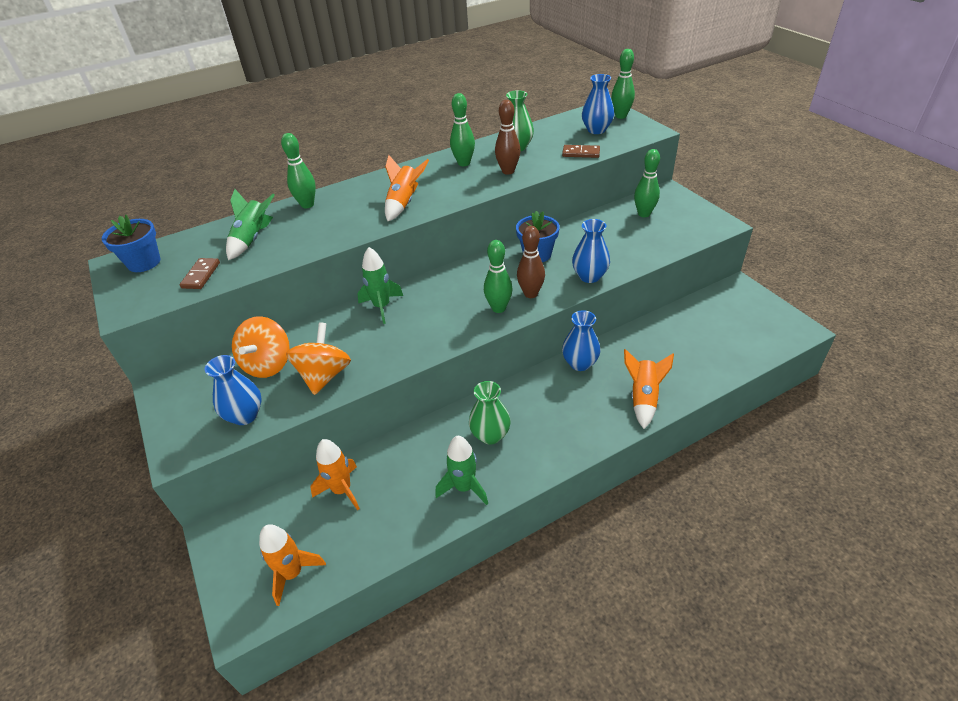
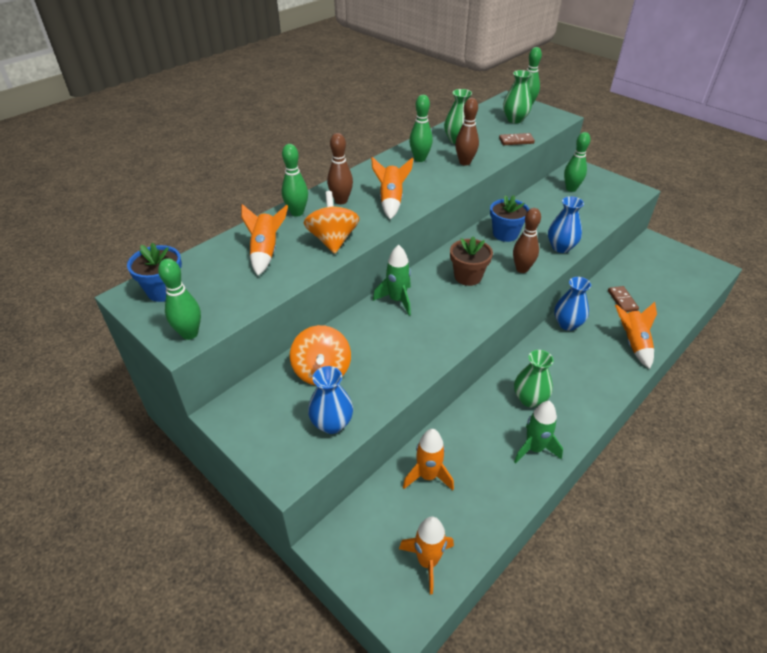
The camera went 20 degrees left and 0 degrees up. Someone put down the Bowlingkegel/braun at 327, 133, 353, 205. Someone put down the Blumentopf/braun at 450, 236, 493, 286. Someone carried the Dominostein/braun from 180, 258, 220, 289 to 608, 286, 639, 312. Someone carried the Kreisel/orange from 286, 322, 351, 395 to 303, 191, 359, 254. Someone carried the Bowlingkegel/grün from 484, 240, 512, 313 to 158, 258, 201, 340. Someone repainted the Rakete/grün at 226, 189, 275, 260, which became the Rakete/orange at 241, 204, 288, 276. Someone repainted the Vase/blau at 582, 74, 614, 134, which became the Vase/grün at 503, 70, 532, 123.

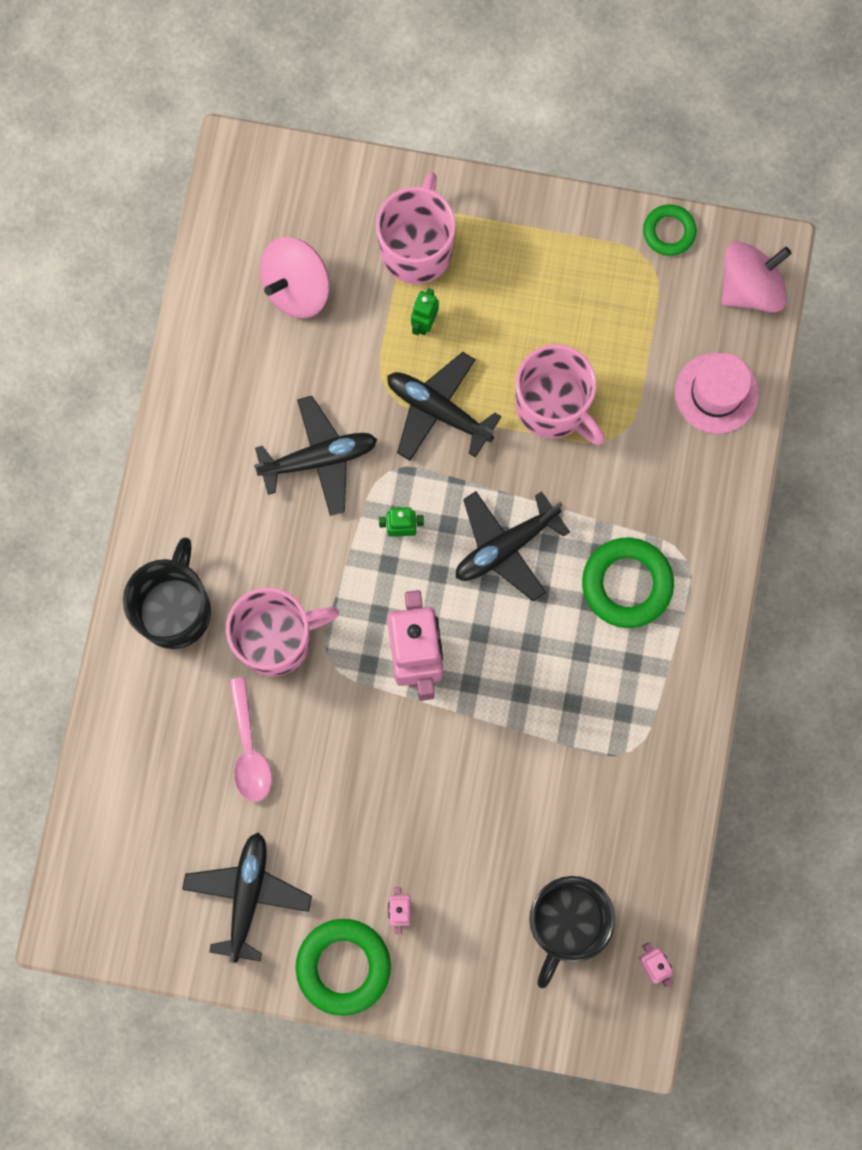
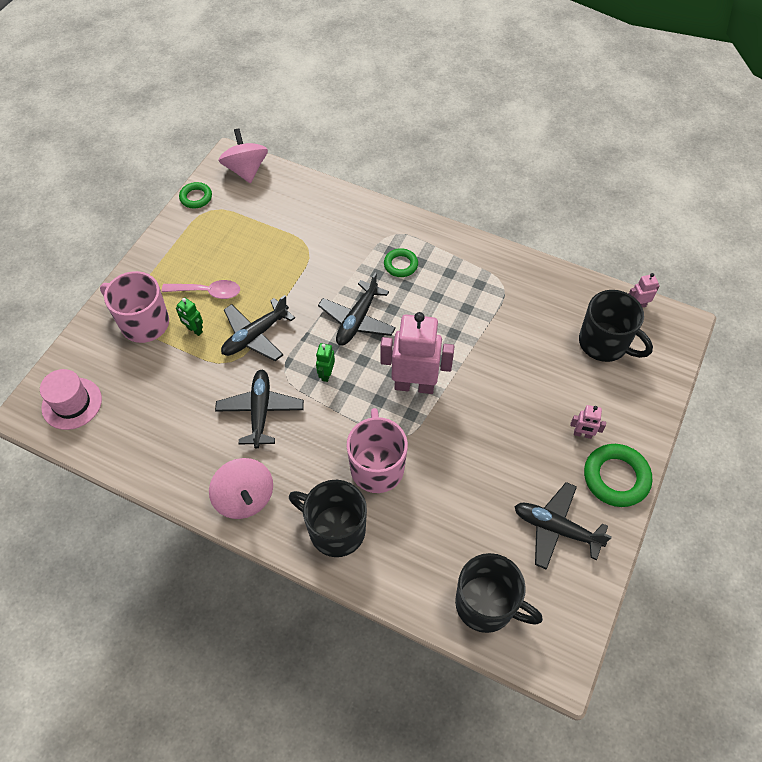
The camera went 75 degrees left and 20 degrees down. Someone took away the Tasse/rosa at 515, 344, 605, 445. Someone put down the Tasse/schwarz at 455, 553, 543, 633. Someone carried the Löffel/rosa from 229, 677, 272, 802 to 161, 280, 240, 299. Someone carried the Kreisel/rosa from 260, 237, 330, 318 to 209, 458, 273, 519. Someone carried the Hut/rosa from 675, 353, 759, 434 to 40, 369, 102, 430. Someone rotated the Flugzeug/schwarz at 456, 491, 570, 602 by 45 degrees clockwise. Someone scaled the Ring/grün at 582, 538, 674, 628 by 0.60.

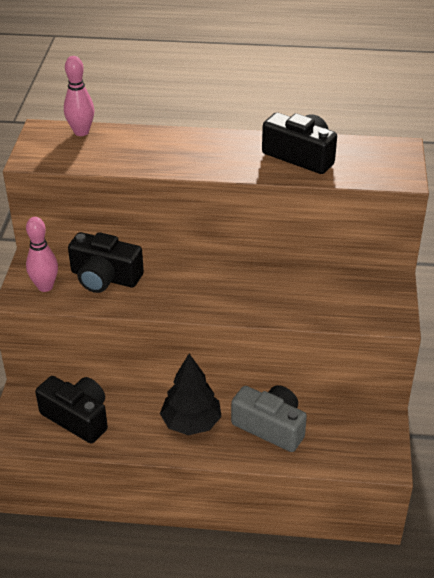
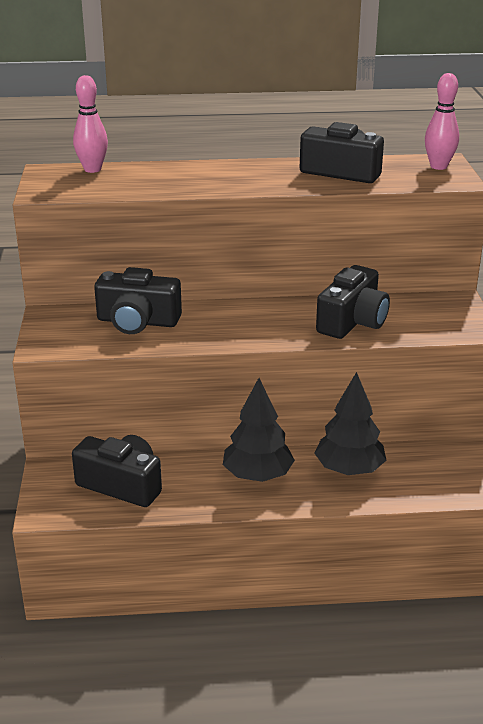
The camera went 10 degrees left and 10 degrees down. Someone put down the Kamera/schwarz at 316, 265, 390, 339. Someone carried the Bowlingkegel/rosa from 26, 217, 58, 292 to 425, 73, 459, 170. Someone swapped the Kamera/grau at 231, 385, 307, 452 for the Baum/schwarz at 314, 372, 386, 475.

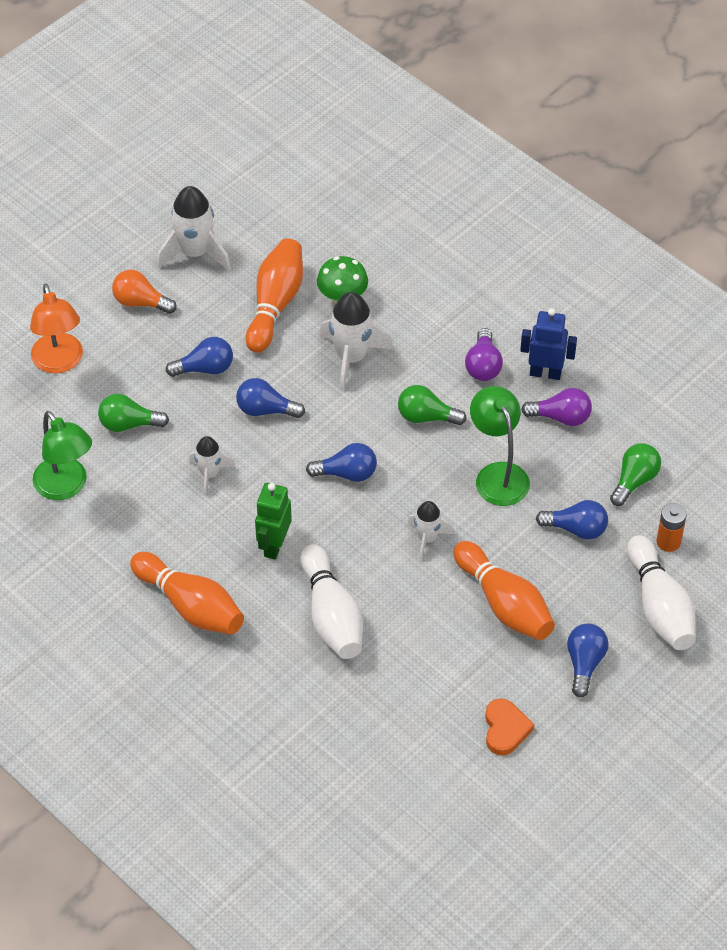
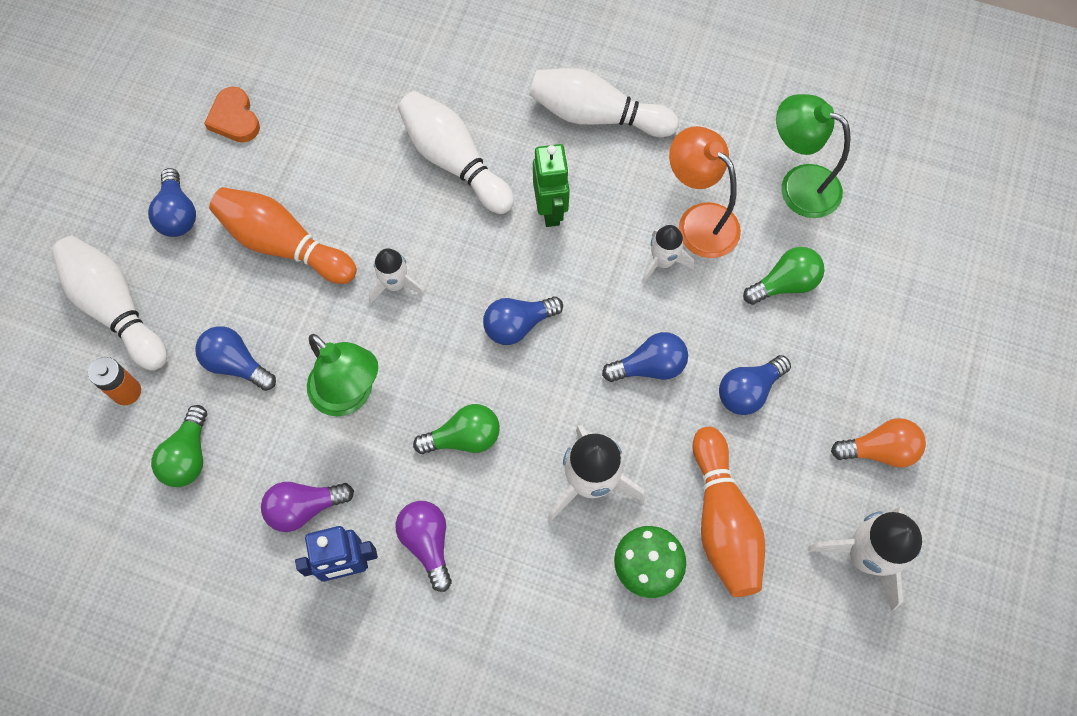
The camera went 155 degrees right and 15 degrees up. Someone carried the Lampe/orange from 30, 283, 83, 373 to 669, 126, 741, 258. Someone repainted the Bowlingkegel/orange at 130, 552, 244, 635, which became the Bowlingkegel/weiß at 529, 68, 679, 137. Someone rotated the Glühbirne/blau at 536, 500, 608, 540 by 45 degrees clockwise.

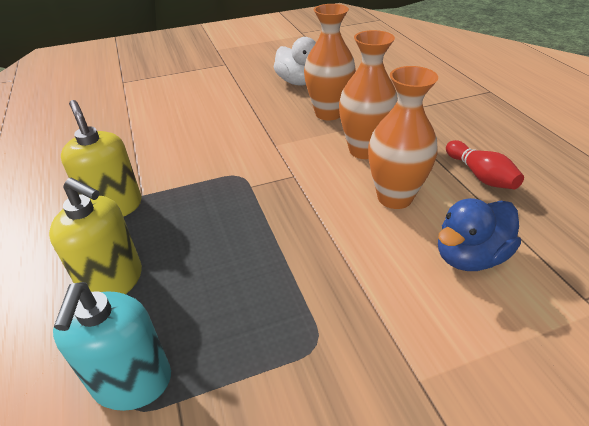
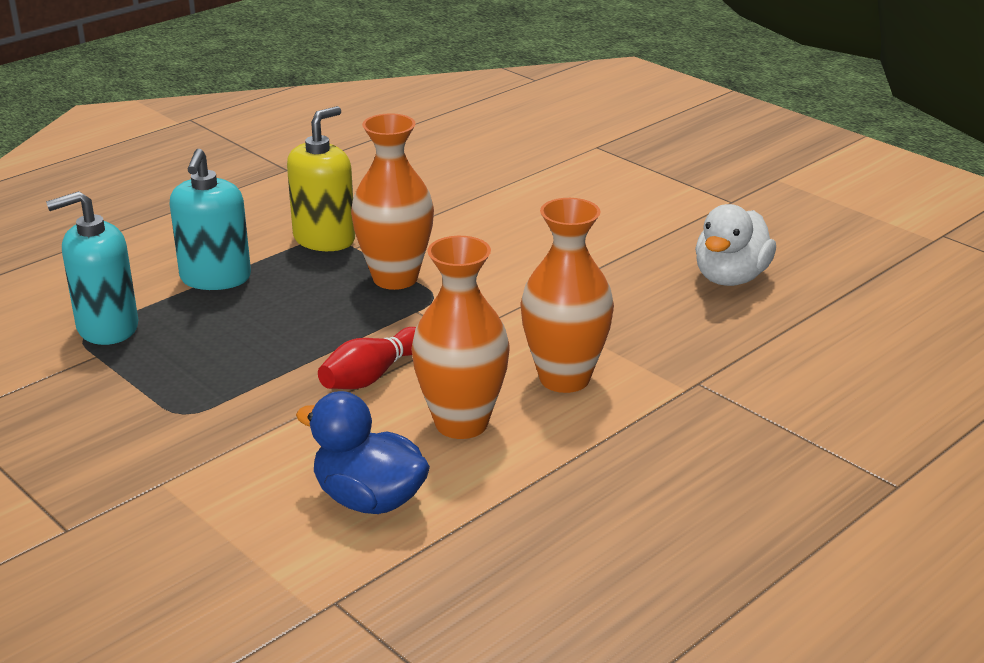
The camera went 65 degrees right and 10 degrees down. Someone carried the Vase/orange from 304, 4, 356, 121 to 351, 113, 434, 290. Someone carried the Bowlingkegel/rot from 446, 140, 524, 189 to 318, 327, 416, 389. Someone repainted the Seifenspender/gelb at 49, 178, 142, 294, which became the Seifenspender/türkis at 170, 149, 251, 290.

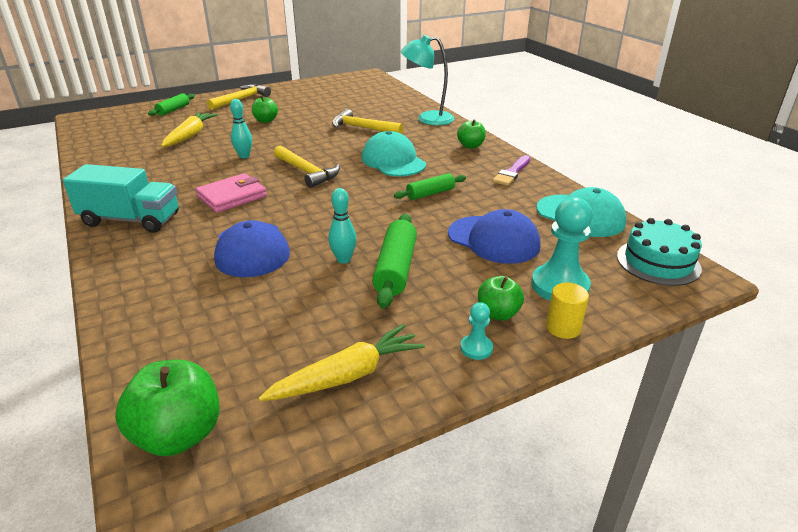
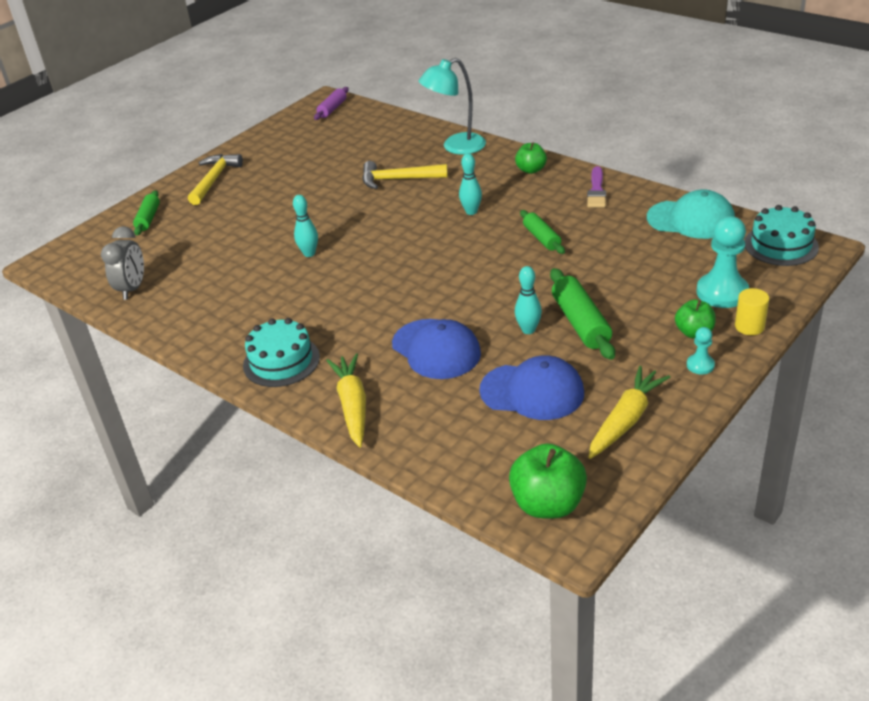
The camera went 20 degrees left and 5 degrees up. Someone took away the Geldbörse/rosa at 196, 173, 267, 213. Someone took away the Apfel/grün at 252, 96, 278, 123. Someone took away the Hammer/gelb at 274, 146, 340, 188. Someone put down the Wecker/grau at 101, 226, 144, 300. Someone put down the Nudelholz/lila at 314, 87, 349, 120. Someone carried the Karotte/gelb from 161, 112, 218, 147 to 326, 353, 366, 448. Someone carried the Kappe/blau from 448, 209, 541, 264 to 479, 355, 584, 420. Someone swapped the Lastwagen/türkis at 63, 164, 179, 233 for the Kuchen/türkis at 243, 318, 320, 387. Someone swapped the Kappe/türkis at 361, 131, 426, 176 for the Bowlingkegel/türkis at 459, 153, 482, 215. Someone rotated the Nudelholz/grün at 394, 173, 466, 200 by 60 degrees counterclockwise.

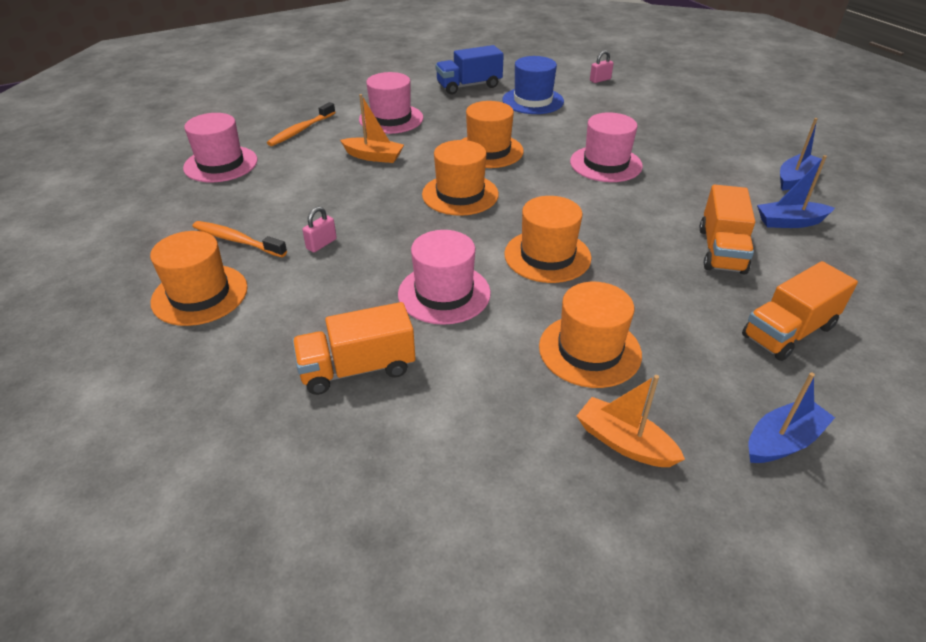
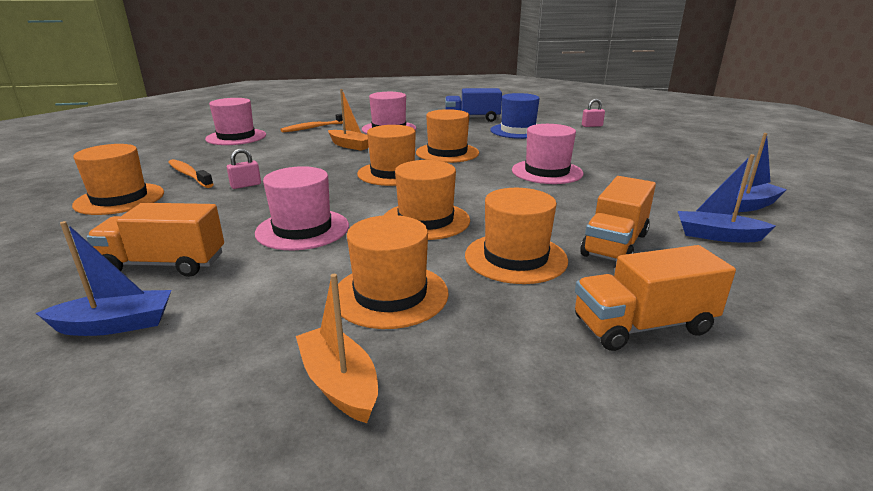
The camera went 20 degrees right and 15 degrees down. Someone put down the Hut/orange at 465, 188, 568, 284. Someone carried the Boot/blau from 748, 372, 835, 463 to 36, 221, 171, 336.

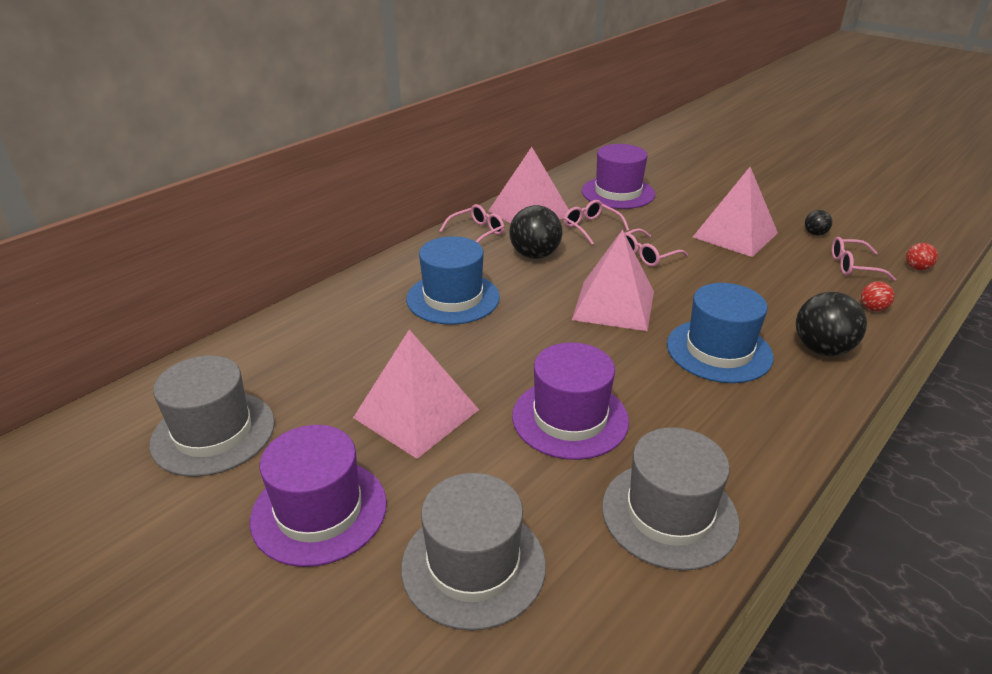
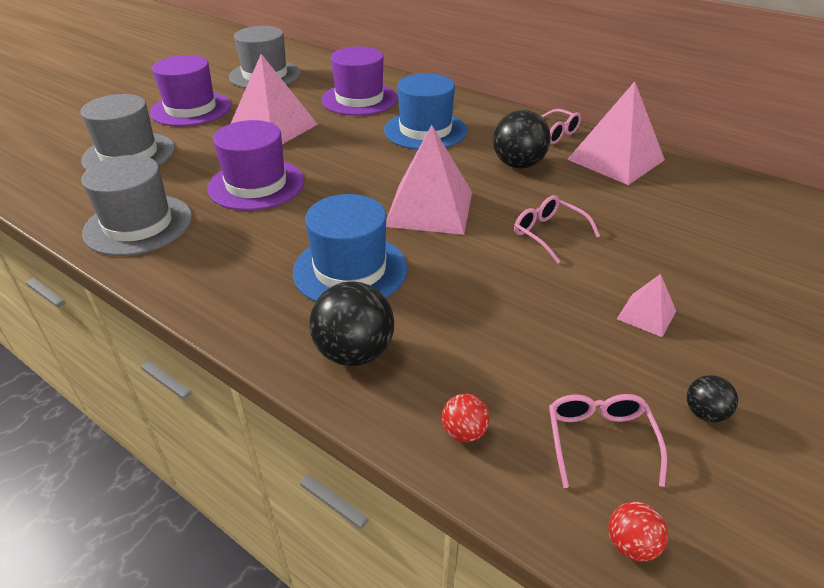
The camera went 85 degrees right and 5 degrees up. Someone took away the Brille/rosa at 564, 200, 629, 245. Someone carried the Hut/lila from 582, 144, 655, 209 to 321, 46, 397, 116. Someone scaled the Pyramide/rosa at 693, 167, 778, 257 by 0.48.

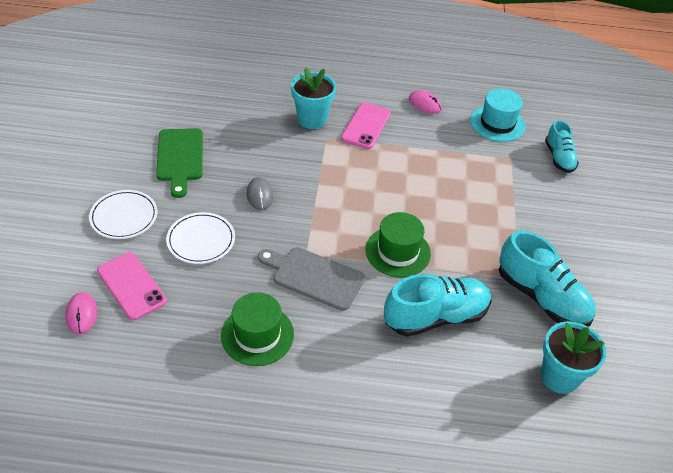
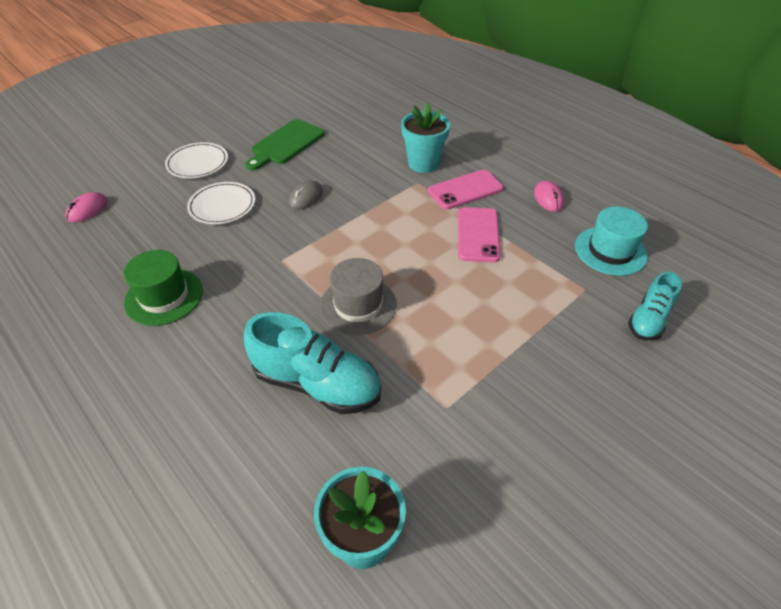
The camera went 45 degrees right and 0 degrees up. Someone took away the Schneidebrett/grau at 258, 247, 365, 311. Someone took away the Schuh/türkis at 499, 230, 596, 327. Someone carried the Handy/rosa from 97, 252, 167, 320 to 458, 207, 501, 263. Someone repainted the Hut/grün at 365, 212, 431, 278, which became the Hut/grau at 320, 258, 397, 335.

